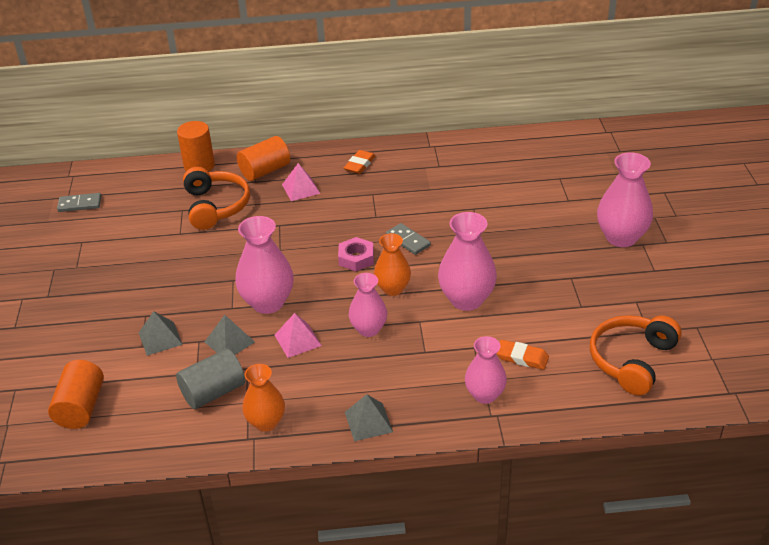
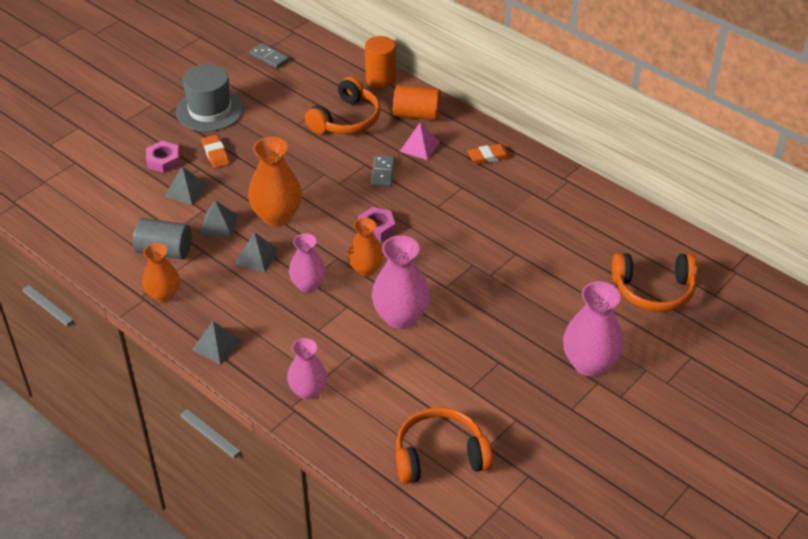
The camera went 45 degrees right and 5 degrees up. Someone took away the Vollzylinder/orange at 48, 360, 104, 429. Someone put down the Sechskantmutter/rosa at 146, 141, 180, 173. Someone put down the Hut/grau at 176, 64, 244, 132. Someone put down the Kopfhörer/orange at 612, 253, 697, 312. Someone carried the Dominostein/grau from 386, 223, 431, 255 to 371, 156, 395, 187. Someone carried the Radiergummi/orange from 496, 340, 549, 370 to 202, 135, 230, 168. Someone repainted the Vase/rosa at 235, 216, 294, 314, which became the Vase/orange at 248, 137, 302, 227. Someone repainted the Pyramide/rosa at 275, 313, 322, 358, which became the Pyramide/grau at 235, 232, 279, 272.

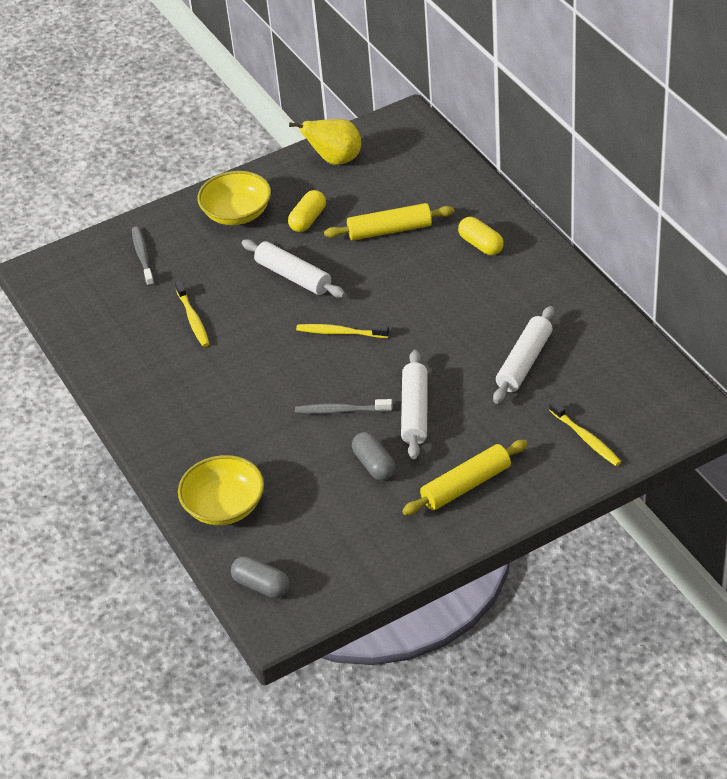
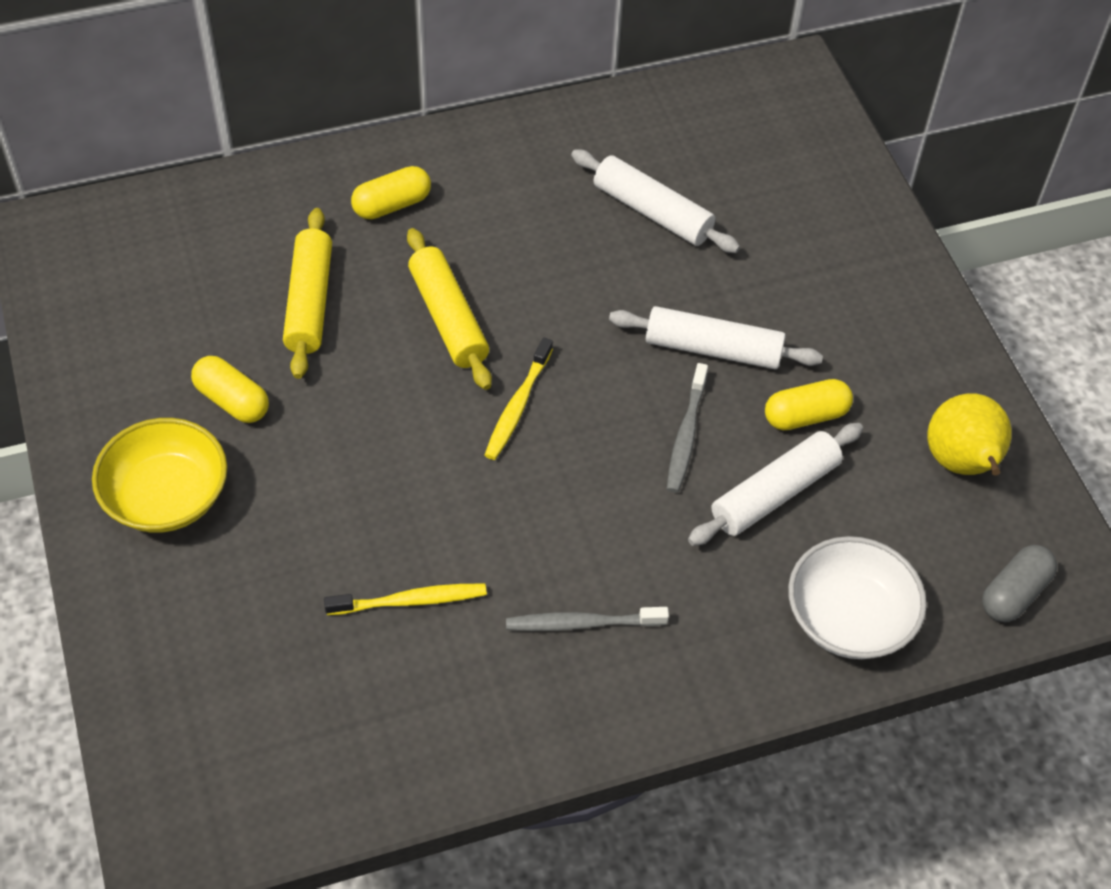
The camera went 85 degrees left and 10 degrees up. Someone took away the Zahnbürste/gelb at 549, 400, 621, 466. Someone carried the Zahnbürste/grau from 132, 227, 154, 286 to 506, 607, 669, 631. Someone carried the Nudelholz/weiß from 242, 239, 345, 298 to 688, 423, 863, 546. Someone carried the Birne/gelb from 289, 119, 361, 165 to 927, 393, 1011, 475. Someone carried the Nudelholz/gelb from 402, 440, 528, 515 to 407, 228, 492, 390. Someone repainted the Schüssel/gelb at 178, 455, 264, 525, which became the Schüssel/weiß at 788, 536, 927, 659. Someone repainted the Kapsel/grau at 352, 432, 396, 481, which became the Kapsel/gelb at 765, 379, 853, 430.

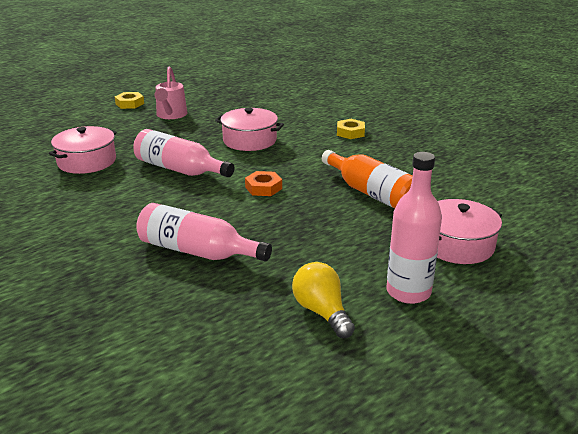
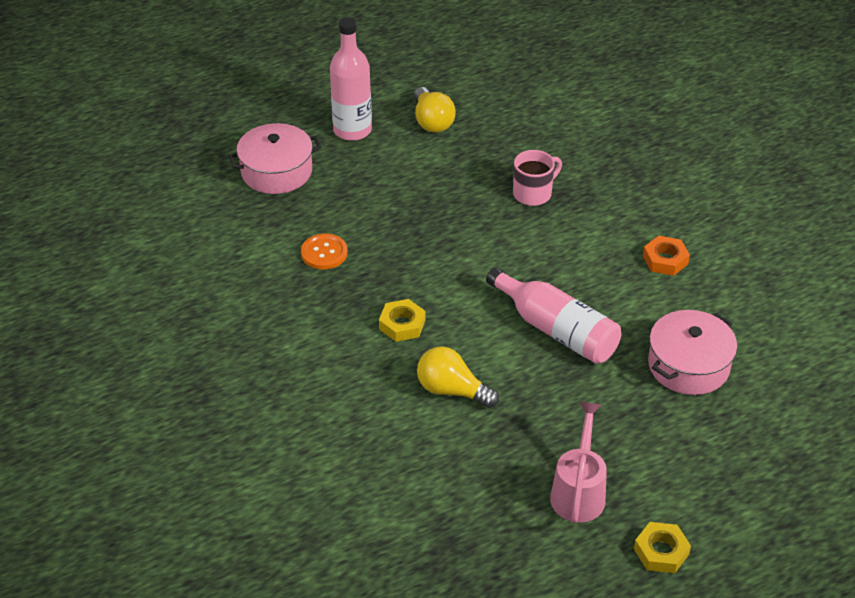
The camera went 170 degrees left and 15 degrees up. Someone carried the Sechskantmutter/orange from 245, 171, 282, 196 to 643, 236, 690, 276. Someone carried the Sechskantmutter/gelb from 337, 119, 365, 139 to 379, 299, 425, 342. Someone swapped the Flasche/rosa at 136, 203, 272, 261 for the Tasse/rosa at 513, 150, 562, 206. Someone swapped the Kochtopf/rosa at 215, 108, 284, 151 for the Glühbirne/gelb at 417, 346, 499, 408. Someone swapped the Flasche/orange at 322, 150, 413, 209 for the Knopf/orange at 301, 234, 348, 269.

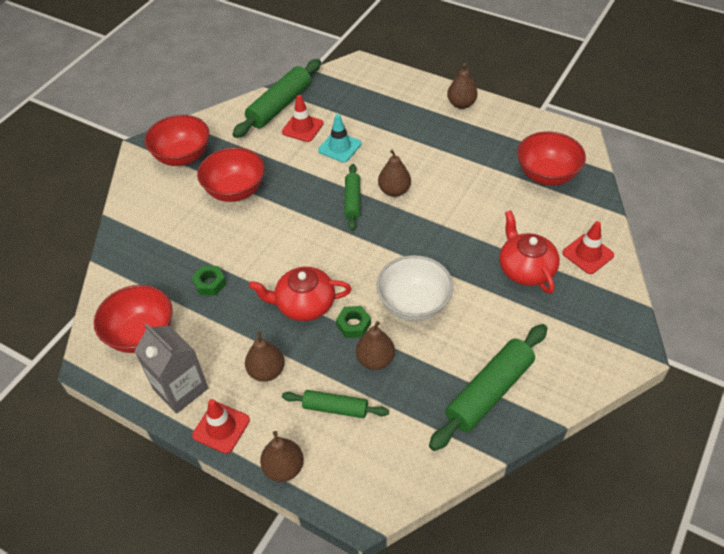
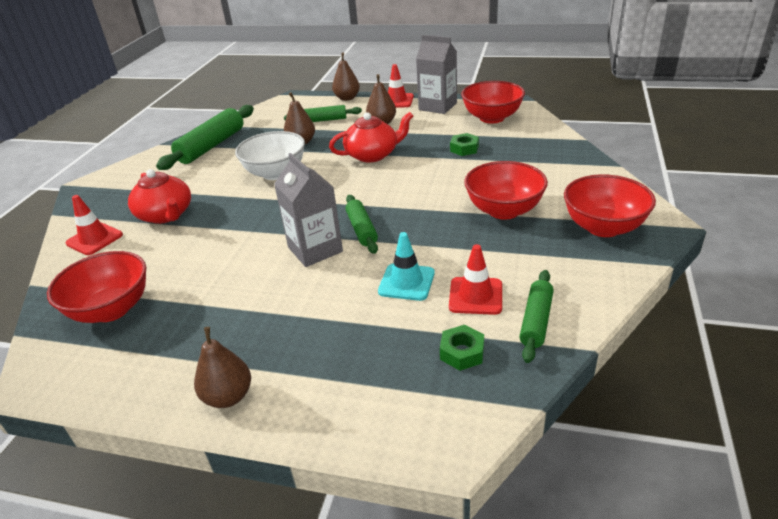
The camera went 165 degrees right and 15 degrees down. Someone carried the Sechskantmutter/grün from 336, 306, 371, 338 to 440, 325, 484, 371. Someone swapped the Birne/braun at 378, 149, 411, 197 for the Getränkekarton/grau at 274, 153, 343, 267. Someone scaled the Nudelholz/grün at 233, 59, 321, 138 by 0.59.

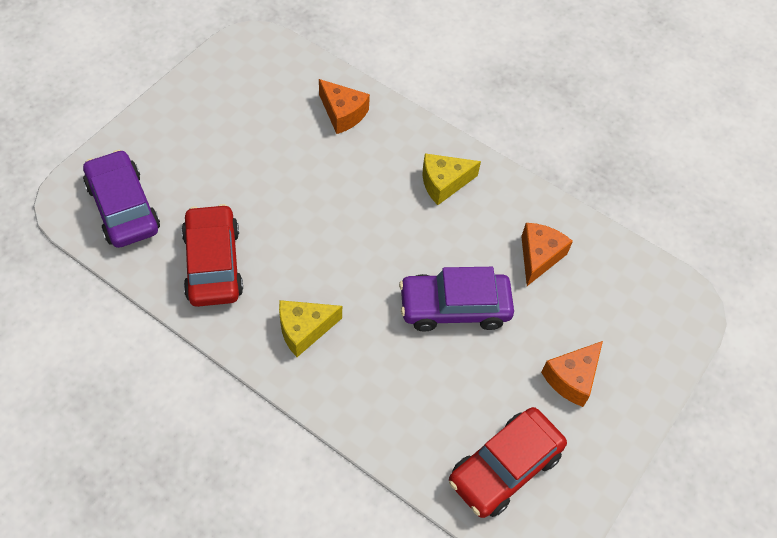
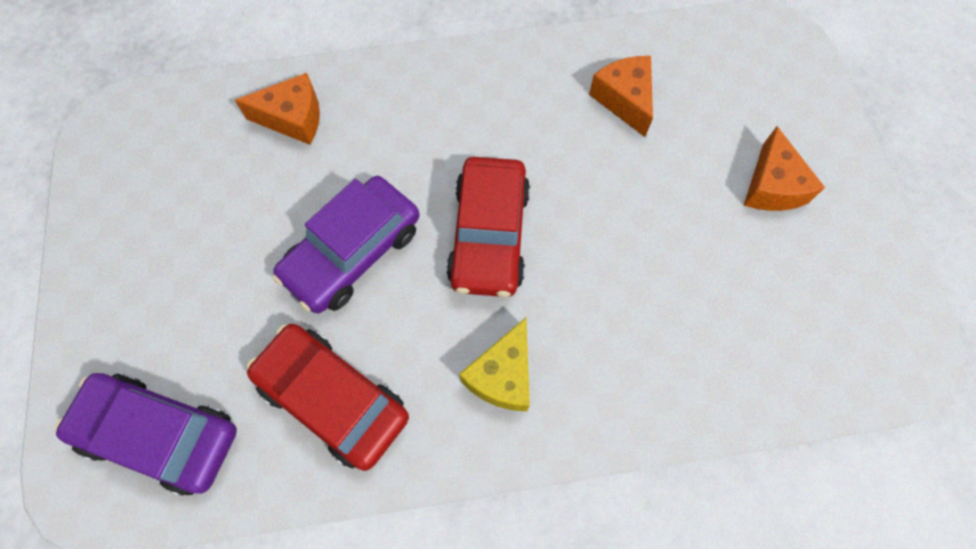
The camera went 40 degrees left and 10 degrees up. Someone took away the Käse/gelb at 423, 153, 481, 205. Someone carried the Auto/lila from 399, 267, 514, 332 to 273, 176, 420, 313. Someone carried the Auto/rot from 449, 407, 567, 518 to 446, 157, 530, 297.

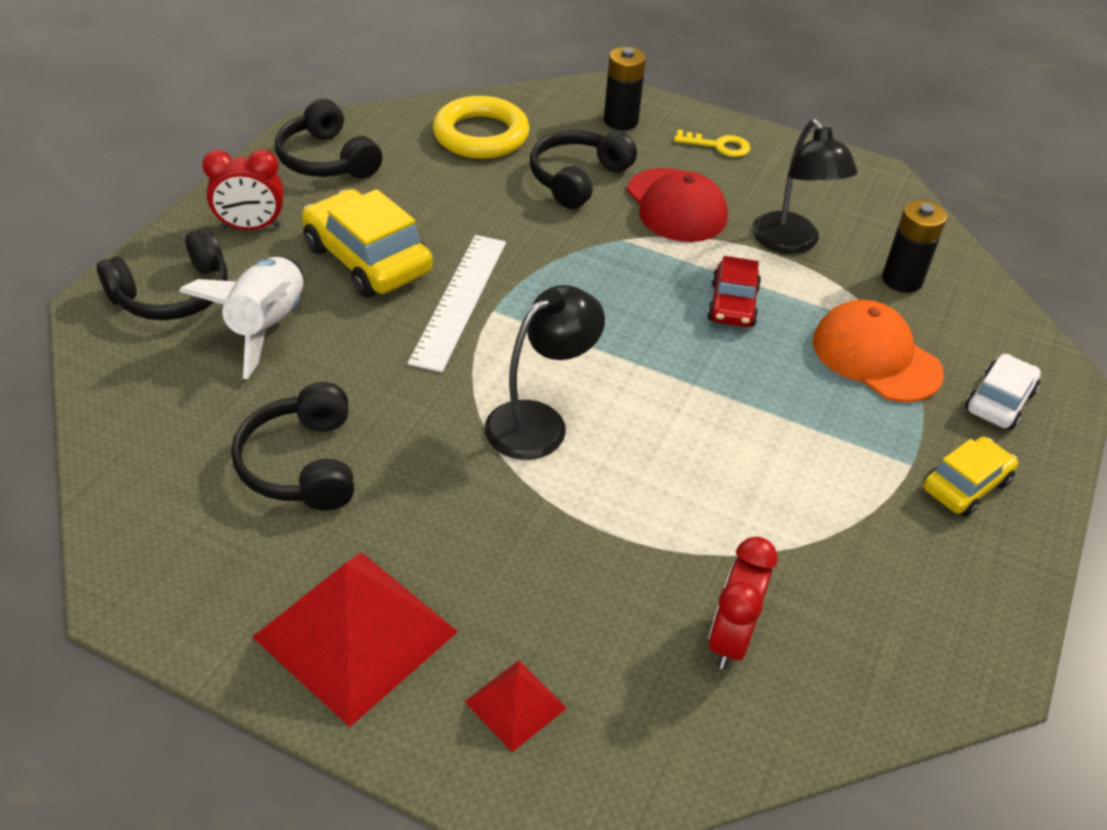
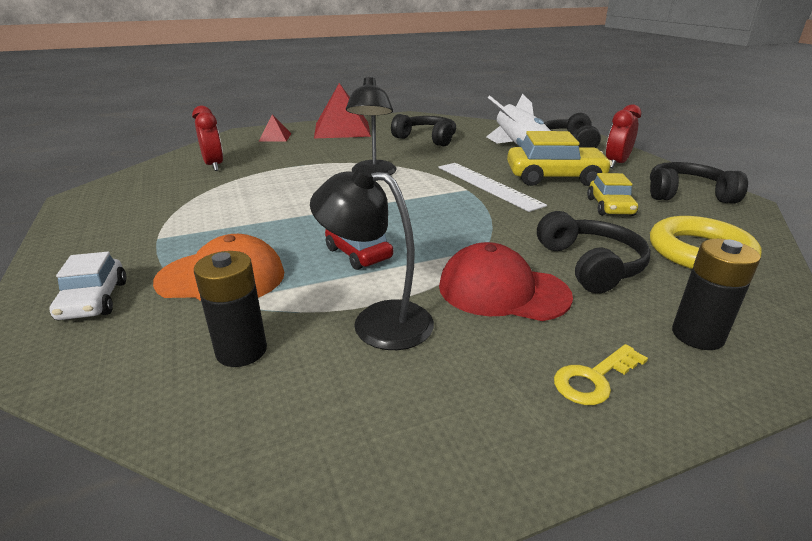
The camera went 135 degrees right and 15 degrees down. Someone carried the Auto/gelb from 923, 437, 1018, 517 to 587, 173, 638, 216.

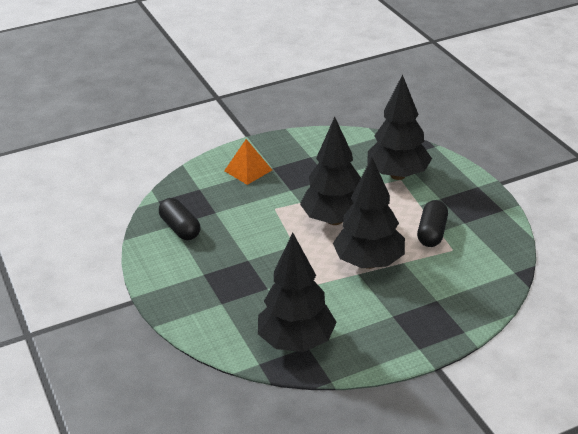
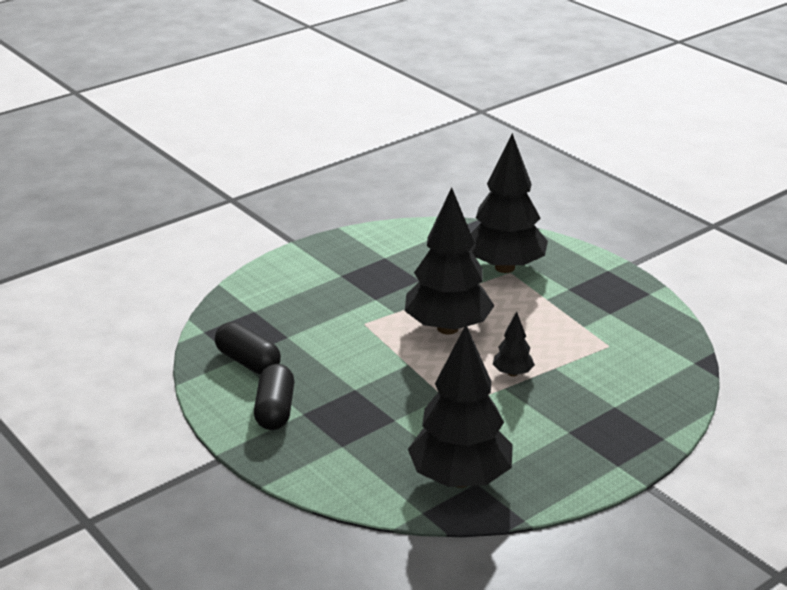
The camera went 15 degrees left and 5 degrees down. Someone took away the Pyramide/orange at 224, 139, 272, 185. Someone carried the Kapsel/schwarz from 417, 200, 448, 247 to 254, 364, 294, 430. Someone scaled the Baum/schwarz at 333, 157, 405, 269 by 0.45.

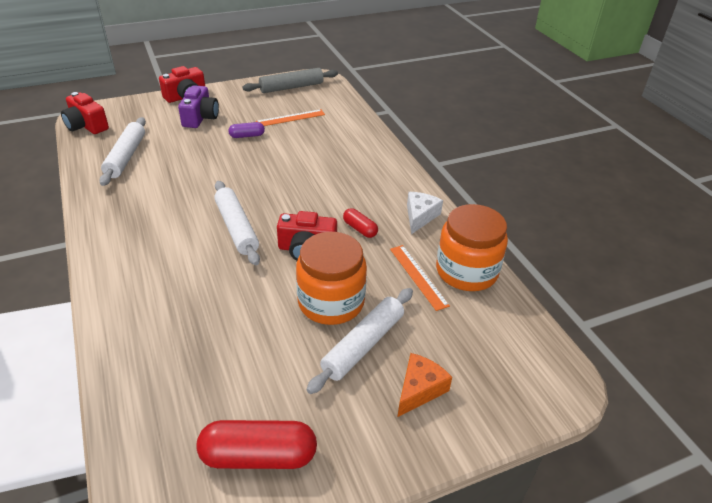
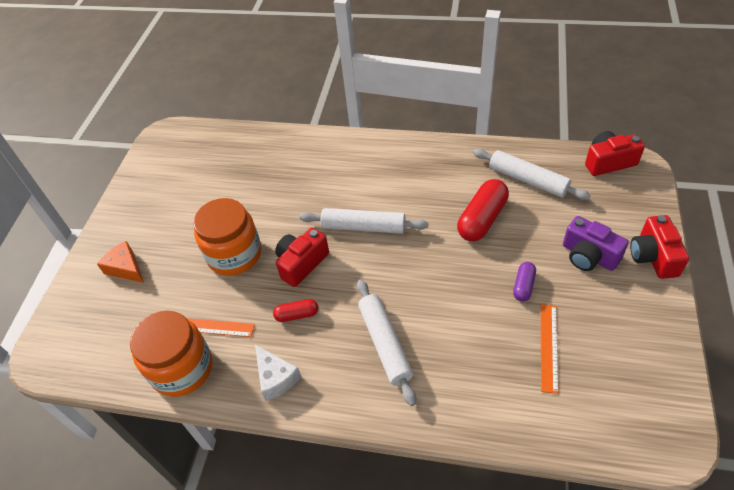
The camera went 130 degrees right and 10 degrees up. Someone took away the Nudelholz/grau at 242, 68, 338, 93. Someone carried the Kapsel/rot from 196, 420, 317, 469 to 457, 179, 509, 241. Someone carried the Nudelholz/weiß from 306, 288, 413, 394 to 357, 279, 416, 406. Someone rotated the Käse/orange at 397, 353, 452, 417 by 150 degrees clockwise.

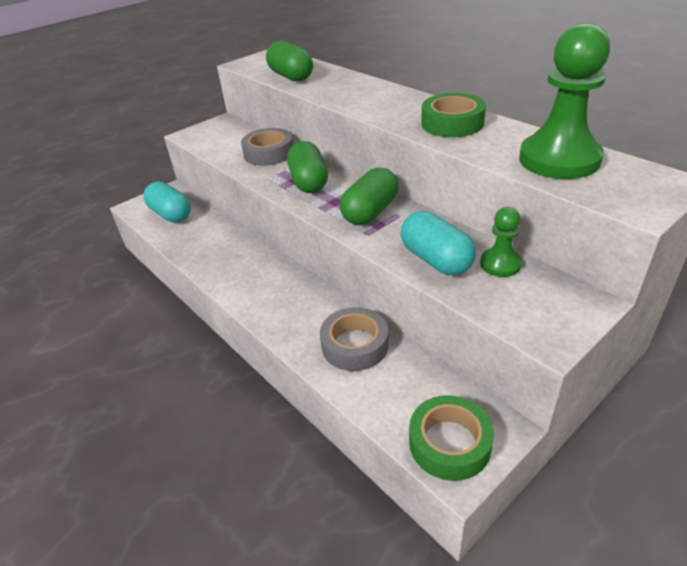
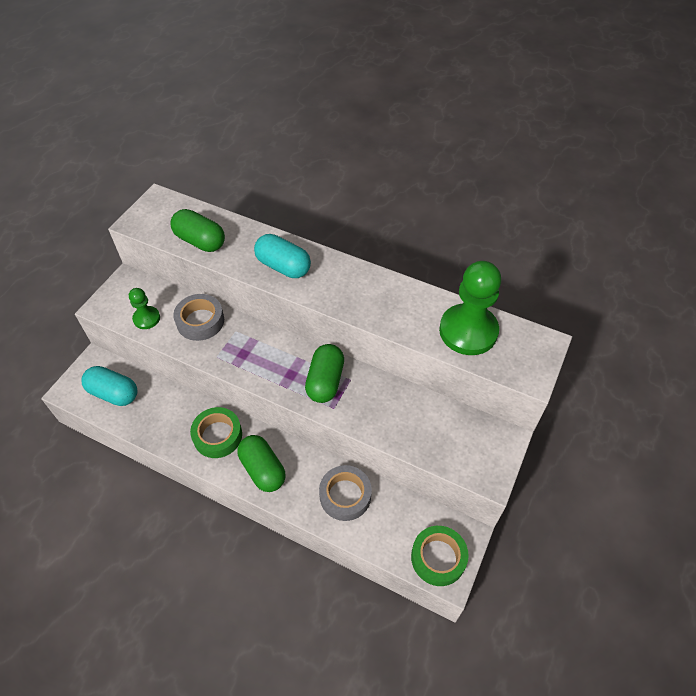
The camera went 25 degrees left and 15 degrees up. Someone carried the Kapsel/grün from 287, 141, 328, 193 to 238, 435, 286, 492. Someone carried the Kapsel/türkis from 401, 211, 476, 275 to 254, 234, 311, 278. Someone carried the Klebeband/grün from 421, 93, 486, 137 to 190, 407, 242, 458. Someone carried the Bauer/grün from 480, 207, 522, 277 to 129, 288, 160, 329.

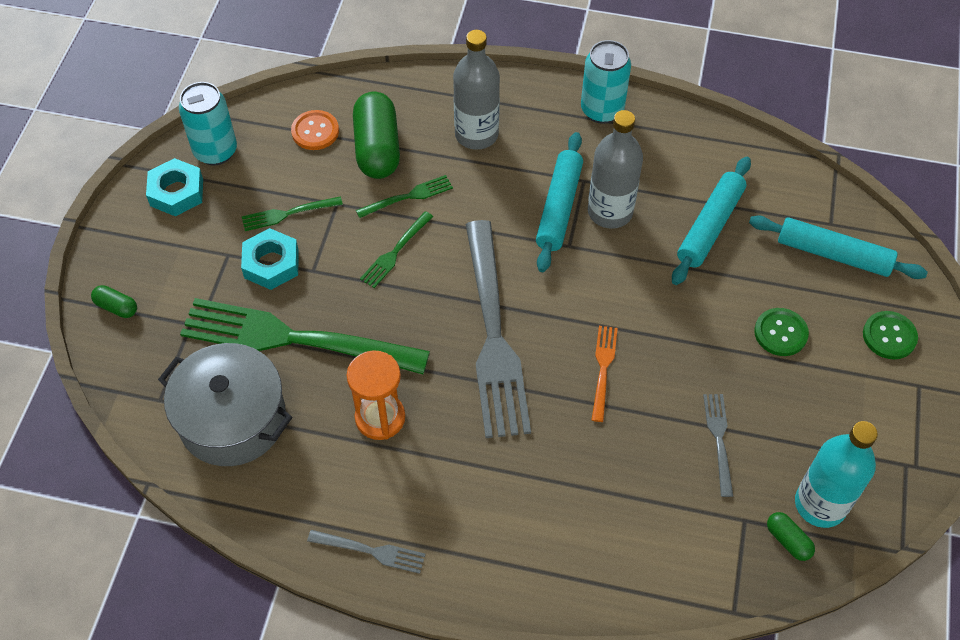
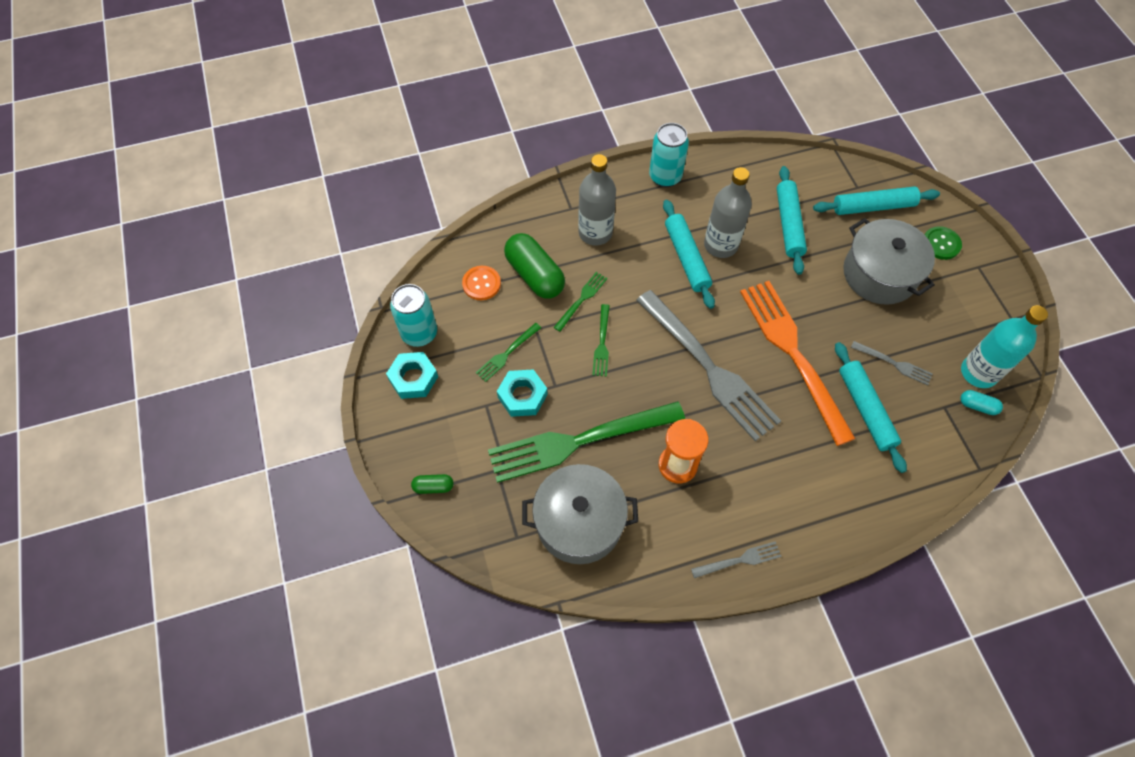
The camera went 30 degrees left and 5 degrees up. Someone put down the Nudelholz/türkis at 835, 342, 907, 473. Someone swapped the Knopf/grün at 754, 308, 809, 356 for the Kochtopf/grau at 843, 218, 935, 305. Someone repainted the Kapsel/grün at 767, 512, 815, 561, which became the Kapsel/türkis at 961, 390, 1003, 415. Someone rotated the Gabel/grau at 703, 394, 733, 497 by 150 degrees clockwise. Someone scaled the Gabel/orange at 591, 326, 618, 422 by 2.32.

